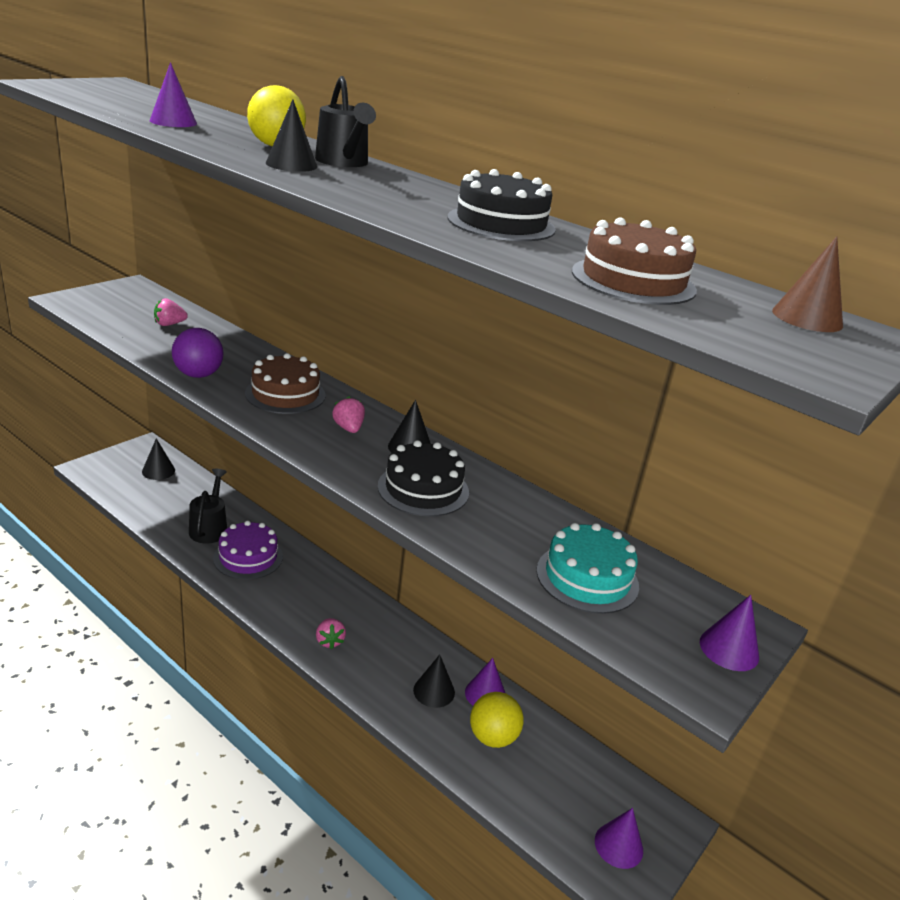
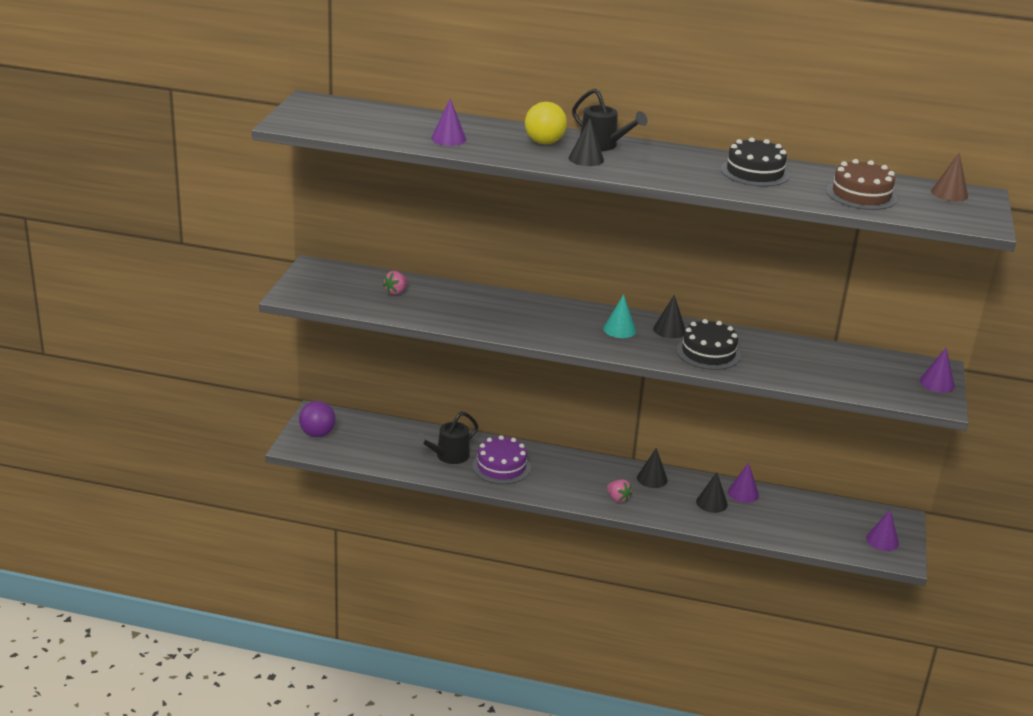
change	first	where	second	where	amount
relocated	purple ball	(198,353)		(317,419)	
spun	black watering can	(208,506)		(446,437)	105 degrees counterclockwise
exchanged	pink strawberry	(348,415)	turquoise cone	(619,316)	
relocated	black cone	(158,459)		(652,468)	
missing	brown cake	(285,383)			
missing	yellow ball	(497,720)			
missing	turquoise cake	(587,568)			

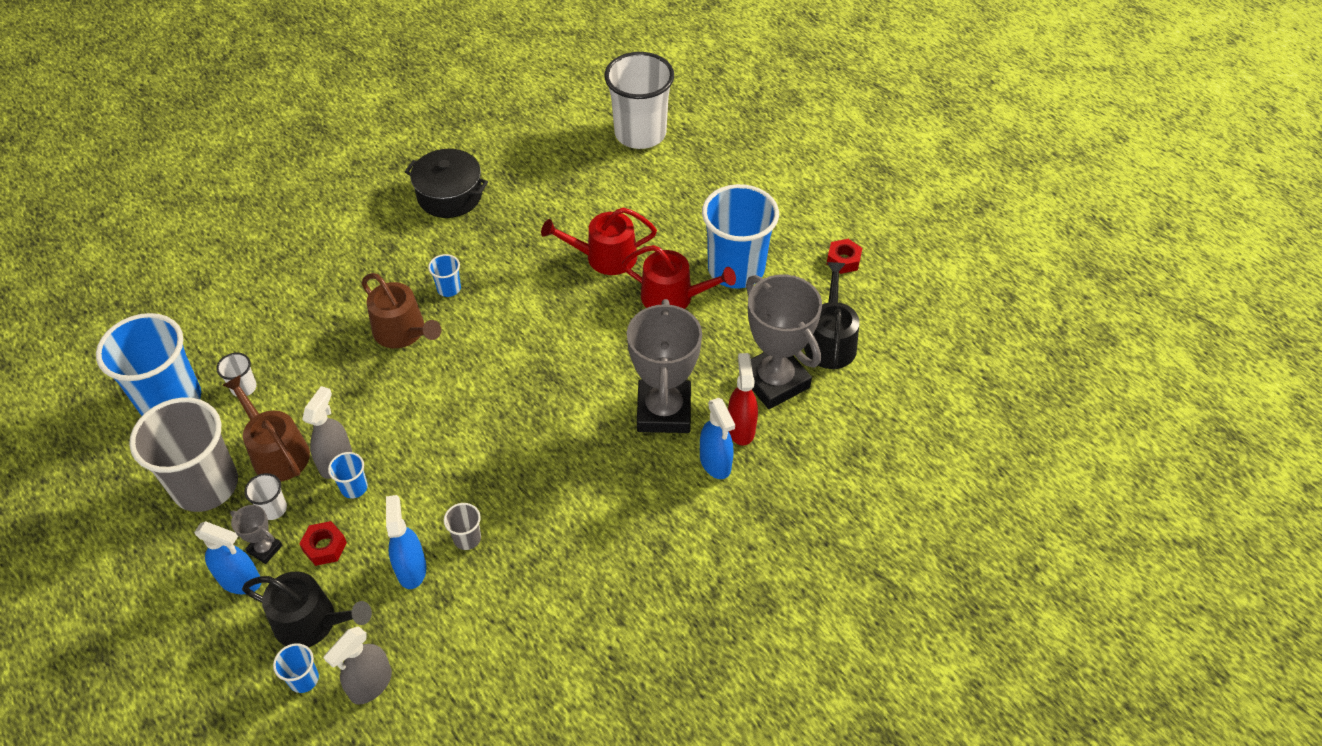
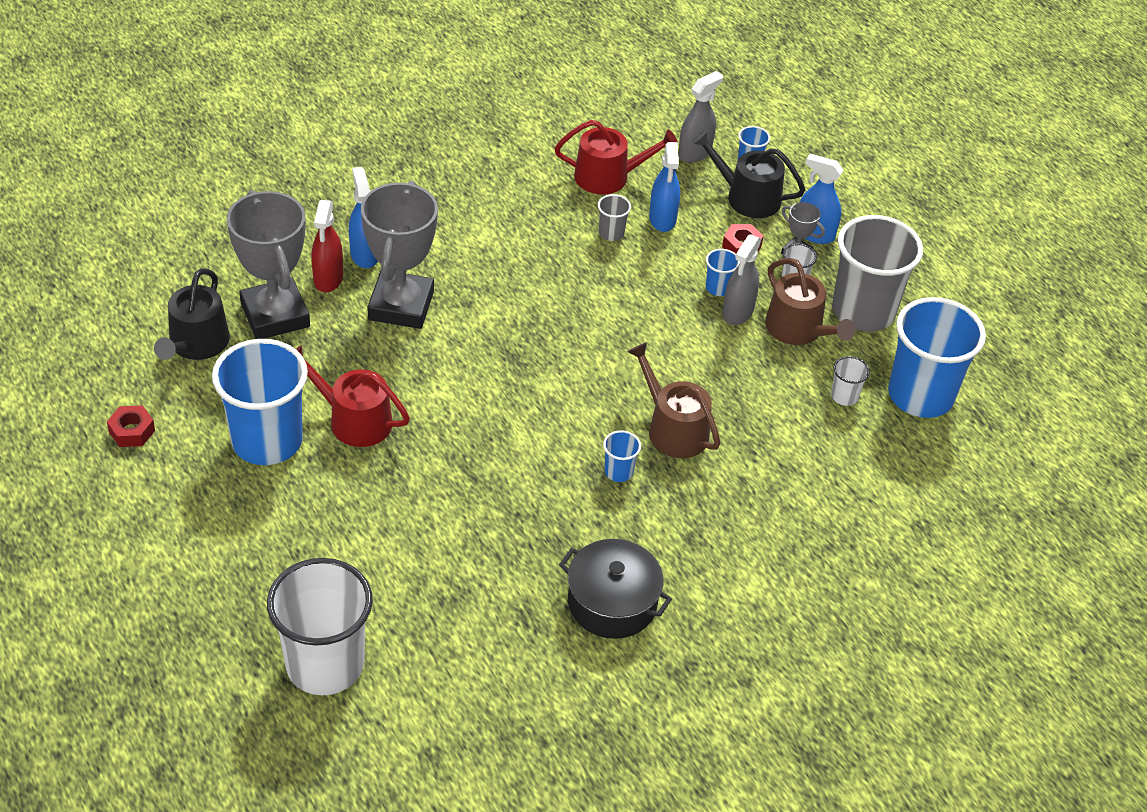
change	first	where	second	where	amount
relocated	red watering can	(599,241)		(616,157)	

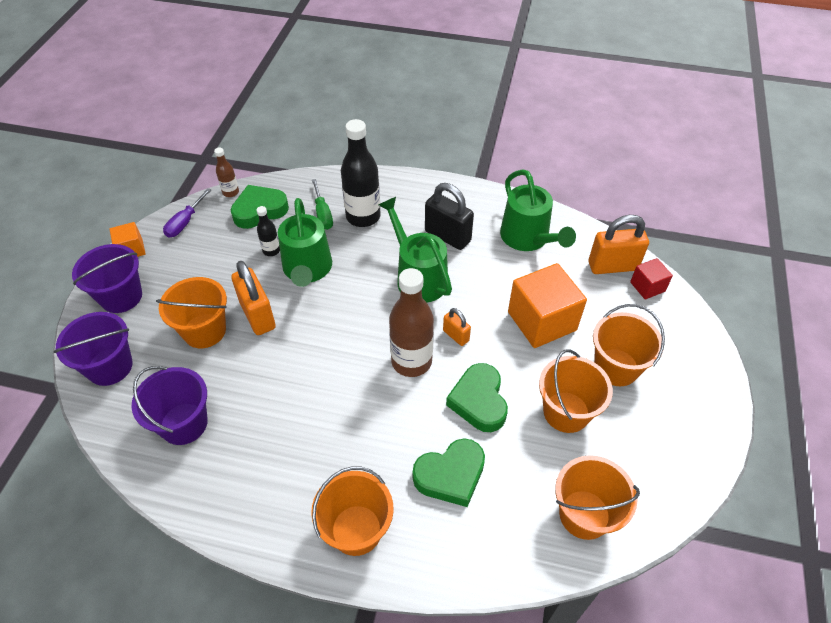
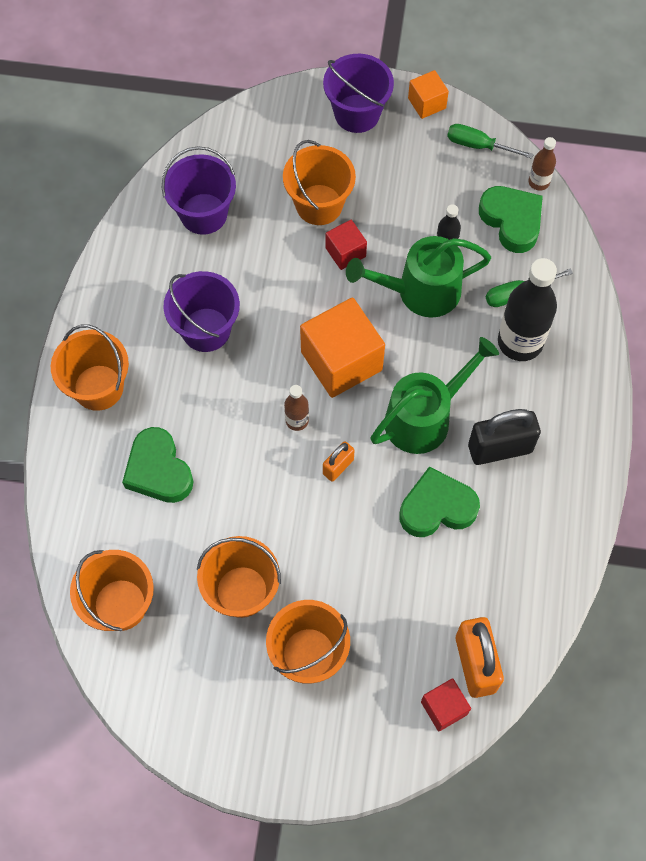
change	first	where	second	where	amount
relocated	purple bucket	(93,349)		(201,311)	
size	brown bottle	(411,322)		(296,408)	x0.49
relocated	orange cube	(547,305)		(342,348)	
exchanged	orange padlock	(253,298)	red cube	(346,245)	
relocated	green heart	(477,397)		(439,502)	
colour	purple screwdriver	(187,213)	green screwdriver	(490,141)	
spun	black padlock	(449,216)		(504,437)	45 degrees clockwise
missing	green watering can	(538,210)			

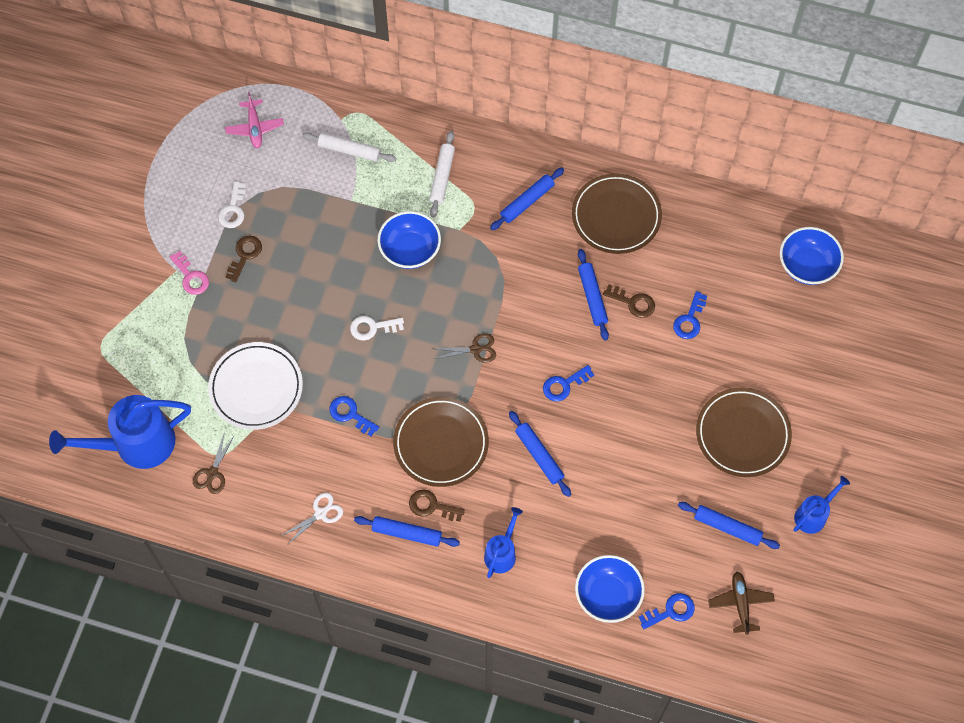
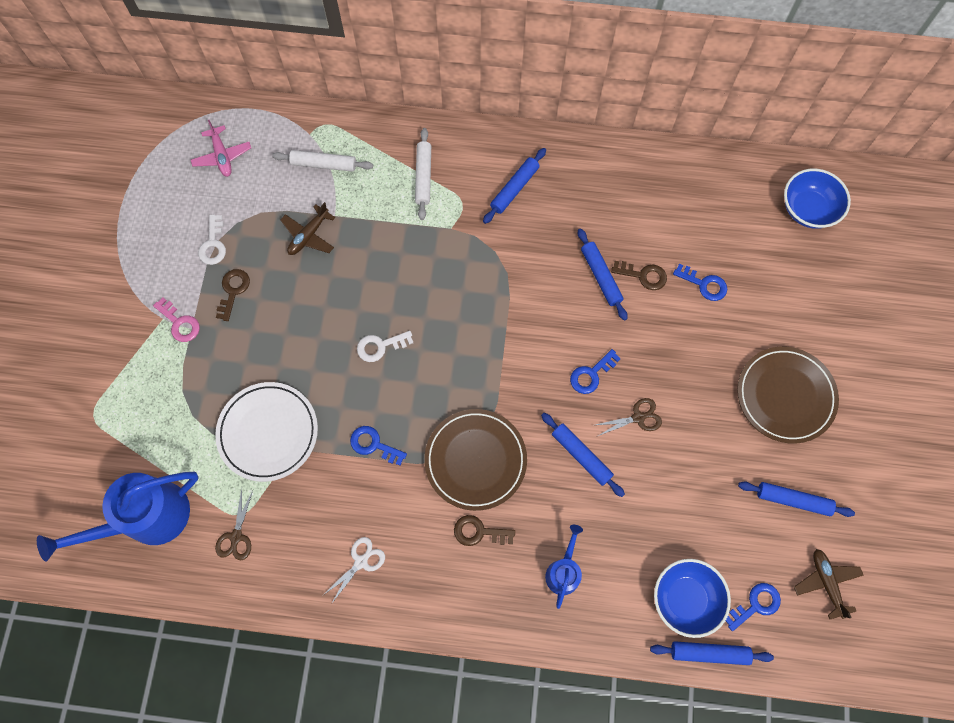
change	first	where	second	where	amount
appeared			brown plane	(308,228)	
relocated	brown scissors	(465,348)		(629,417)	
relocated	blue rolling pin	(407,531)		(712,653)	
spun	blue key	(690,315)		(700,282)	75 degrees counterclockwise
missing	blue bowl	(409,240)			
missing	brown plate	(617,213)			
missing	blue watering can	(822,505)			

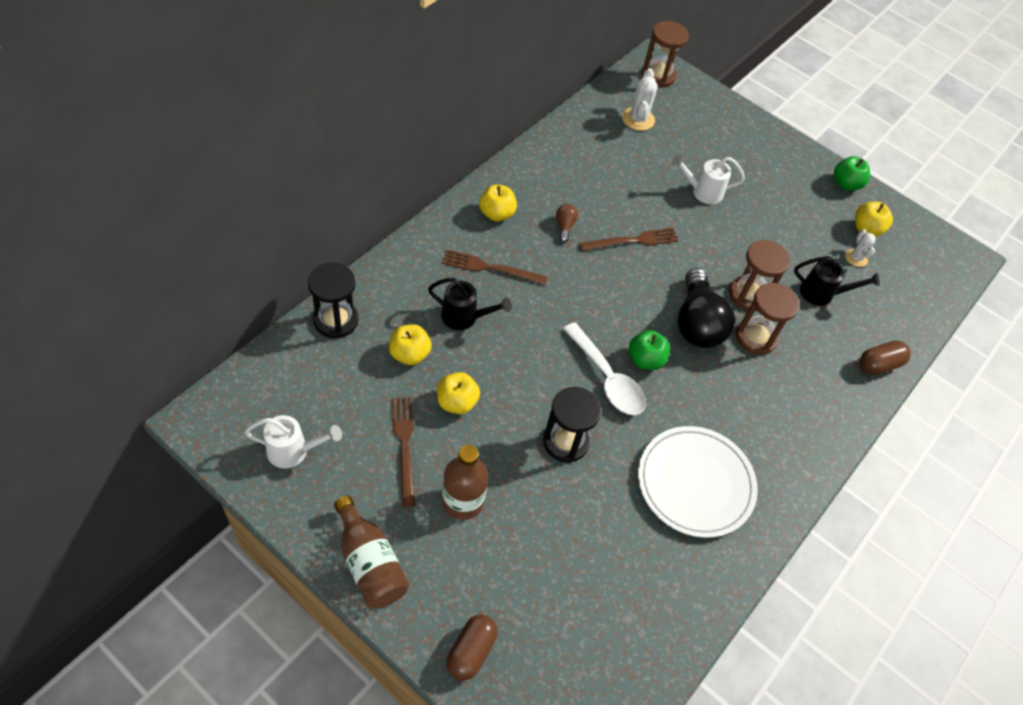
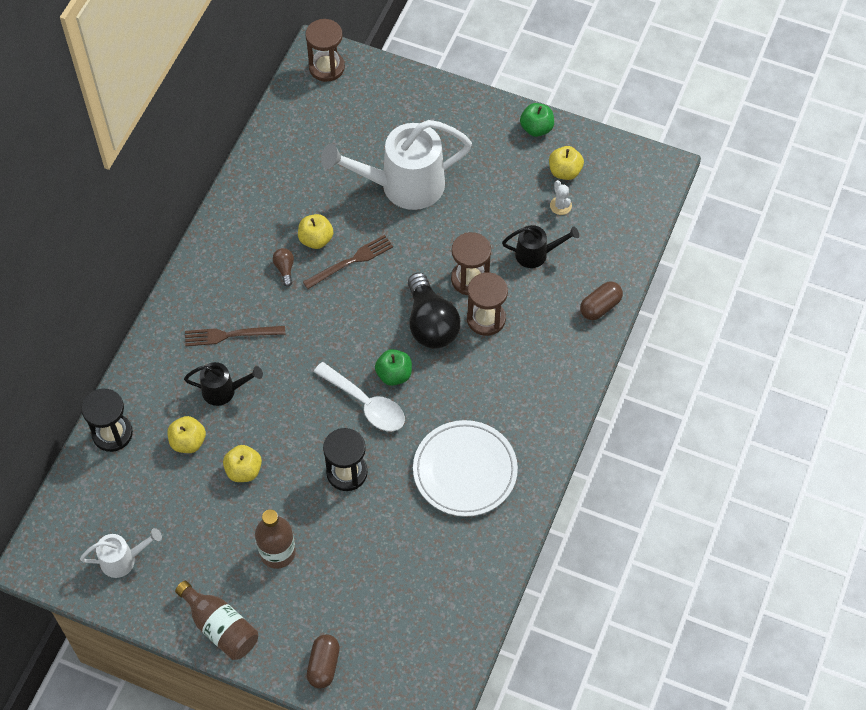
change	first	where	second	where	amount
relocated	yellow apple	(498,203)		(315,231)	
size	white watering can	(708,179)		(396,165)	x2.02
missing	brown fork	(403,452)			
missing	white cactus	(640,99)			

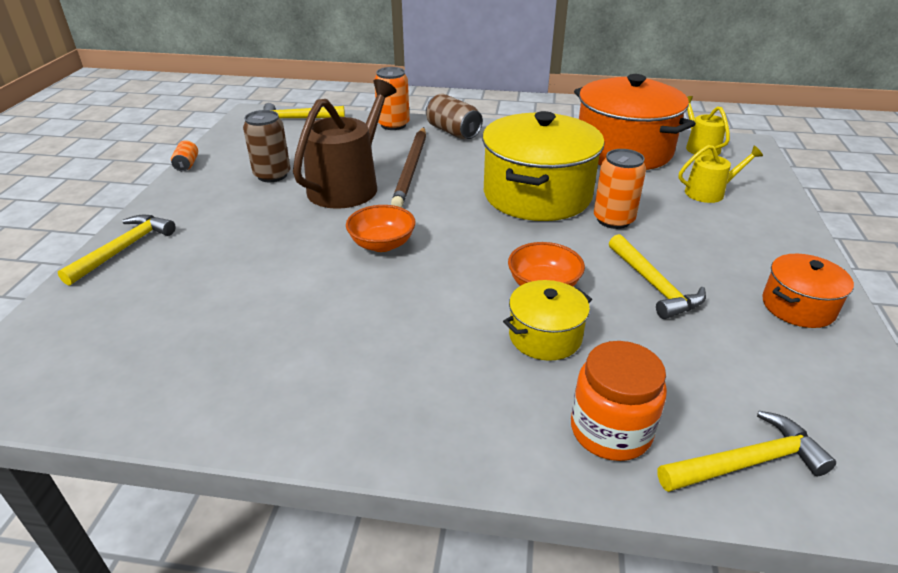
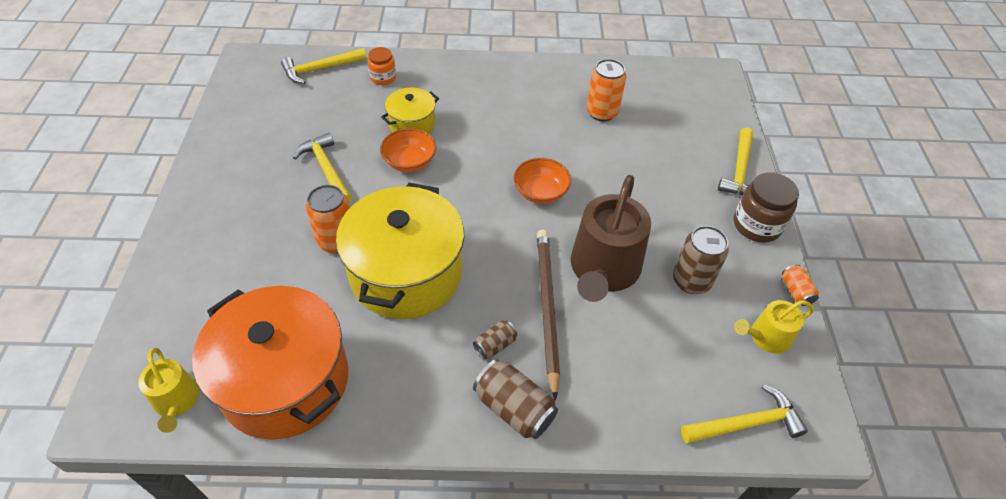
change	first	where	second	where	amount
size	orange jar	(619,401)		(382,66)	x0.63
appeared			brown can	(495,340)	
relocated	orange can	(392,98)		(606,90)	
appeared			brown jar	(766,207)	
relocated	yellow watering can	(721,174)		(774,327)	
missing	orange pot	(808,291)			

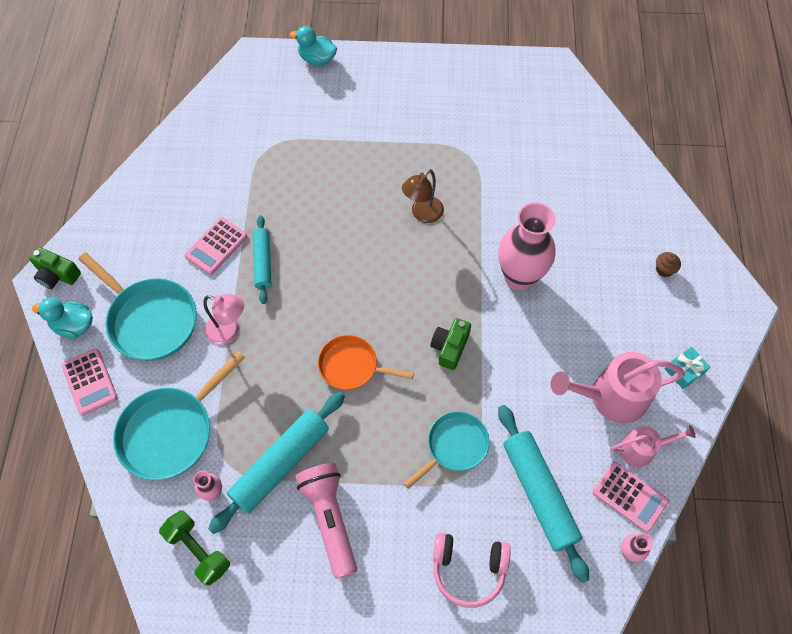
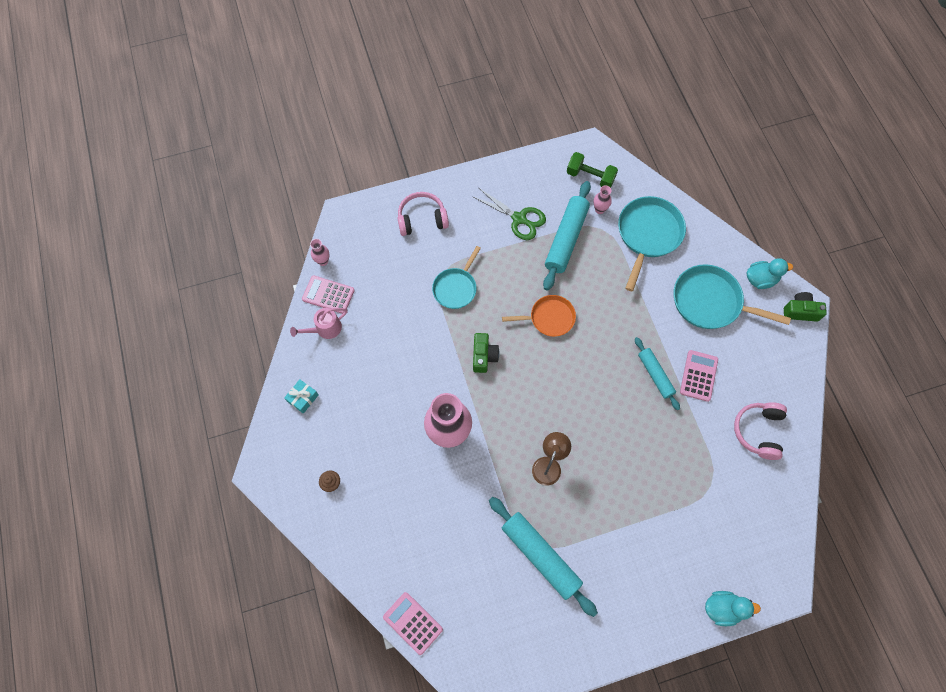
change	first	where	second	where	amount
relocated	pink calculator	(89,382)		(413,623)	
exchanged	pink flashlight	(326,521)	green scissors	(509,214)	
relocated	turquoise rolling pin	(543,494)		(543,557)	
appeared			pink headphones	(760,431)	
missing	pink lamp	(223,319)			
missing	pink watering can	(618,387)			

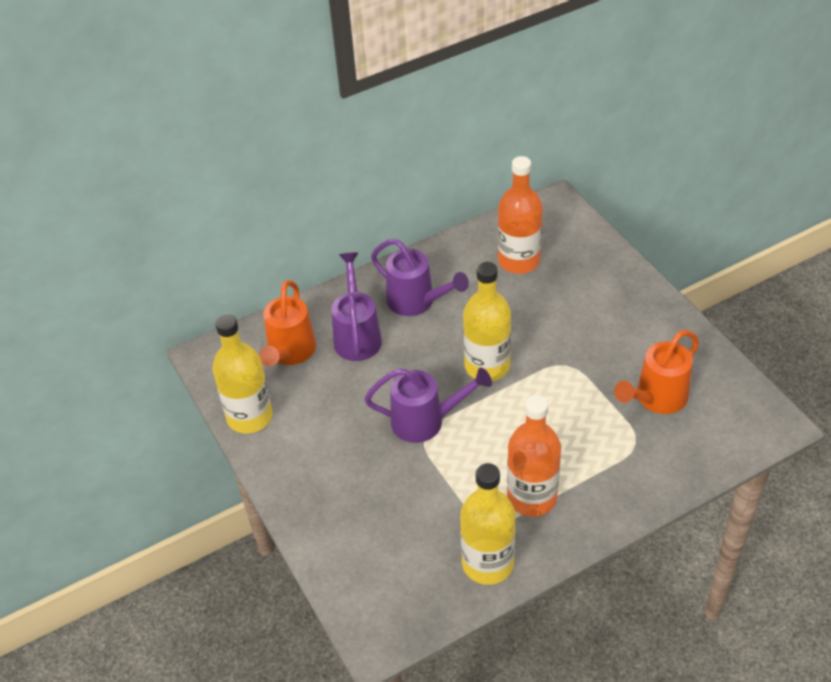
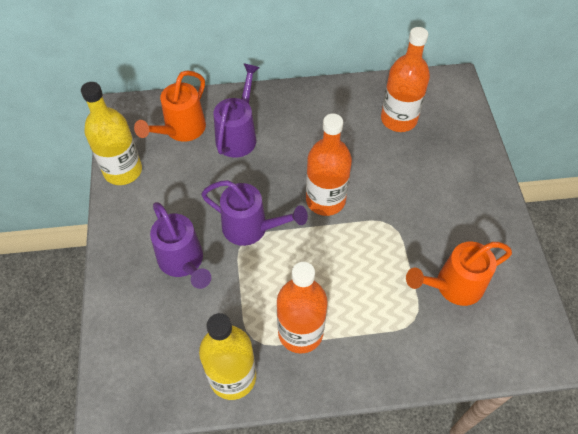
change	first	where	second	where	amount
relocated	purple watering can	(420,277)		(180,245)	
colour	yellow bottle	(487,321)	orange bottle	(329,165)	

